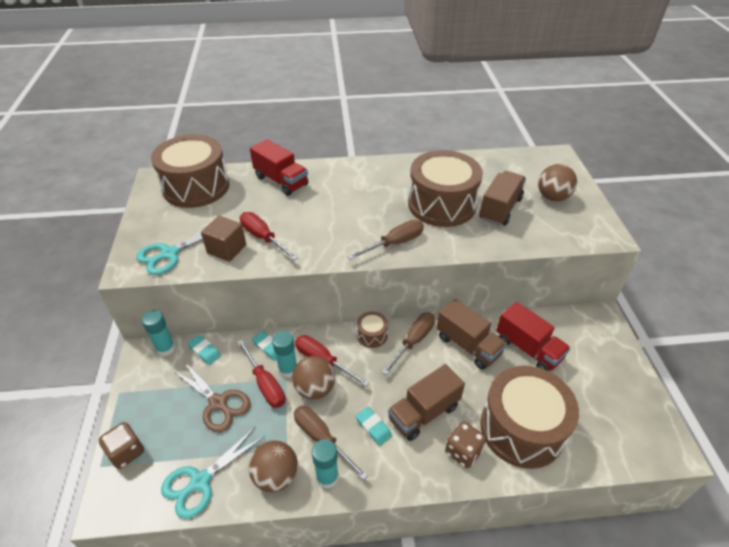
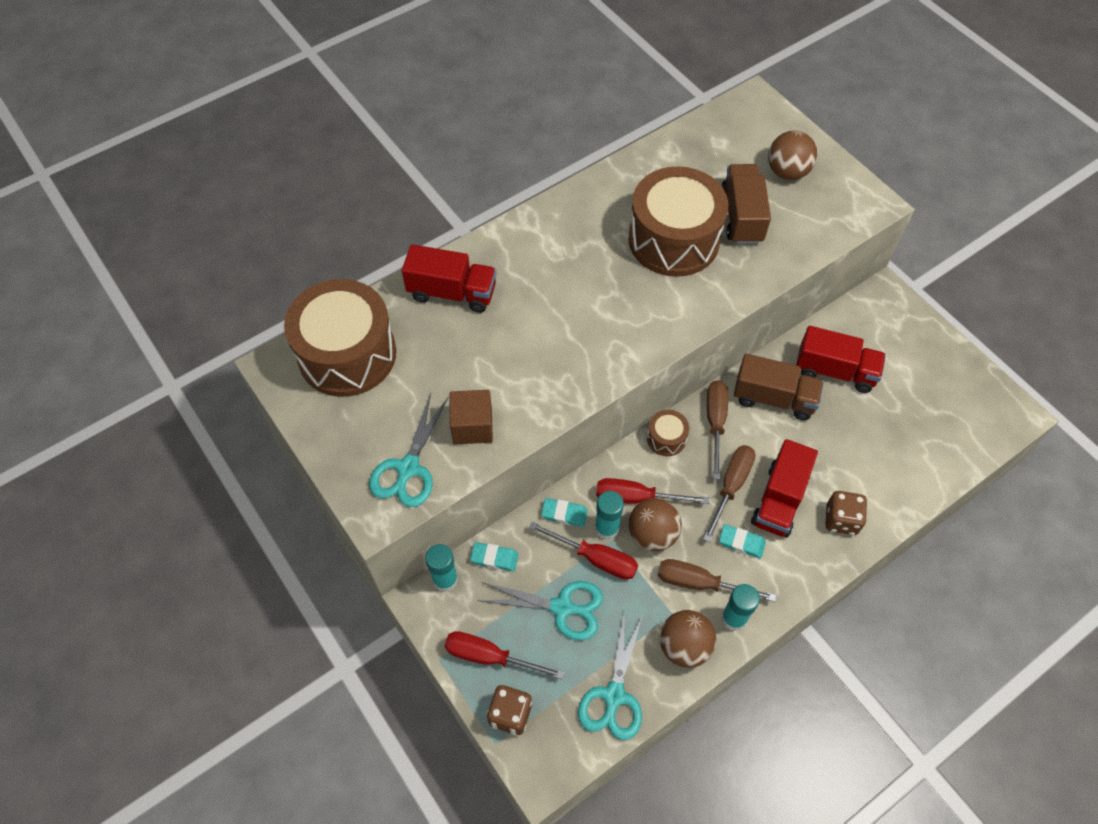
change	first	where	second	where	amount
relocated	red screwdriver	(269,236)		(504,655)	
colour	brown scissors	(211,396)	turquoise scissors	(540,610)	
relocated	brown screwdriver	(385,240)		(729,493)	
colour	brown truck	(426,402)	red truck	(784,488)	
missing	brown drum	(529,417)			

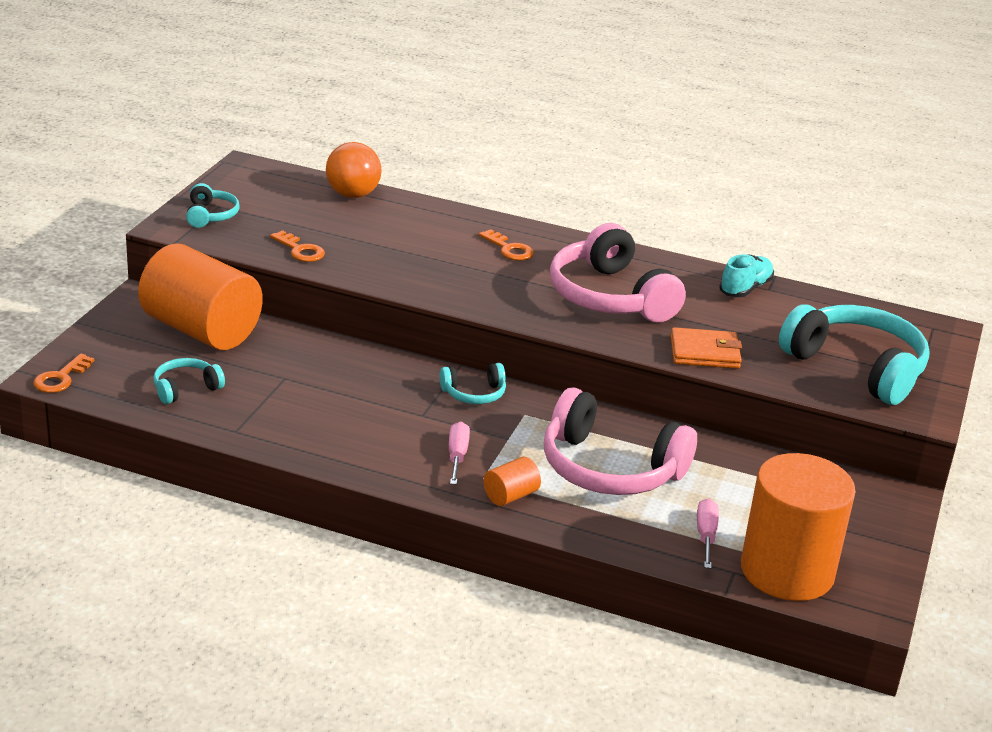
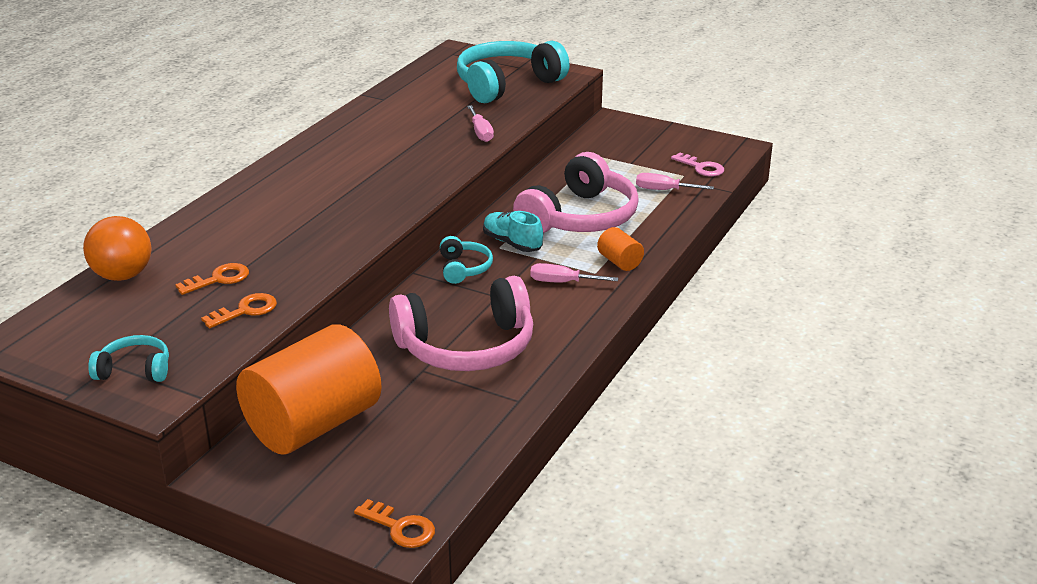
change	first	where	second	where	amount
relocated	orange key	(506,245)		(212,279)	
relocated	pink headphones	(618,272)		(461,323)	
exchanged	orange wallet	(706,348)	pink screwdriver	(480,123)	
relocated	turquoise shoe	(746,275)		(513,231)	
exchanged	orange cylinder	(798,527)	pink key	(697,165)	
missing	turquoise headphones	(189,381)			

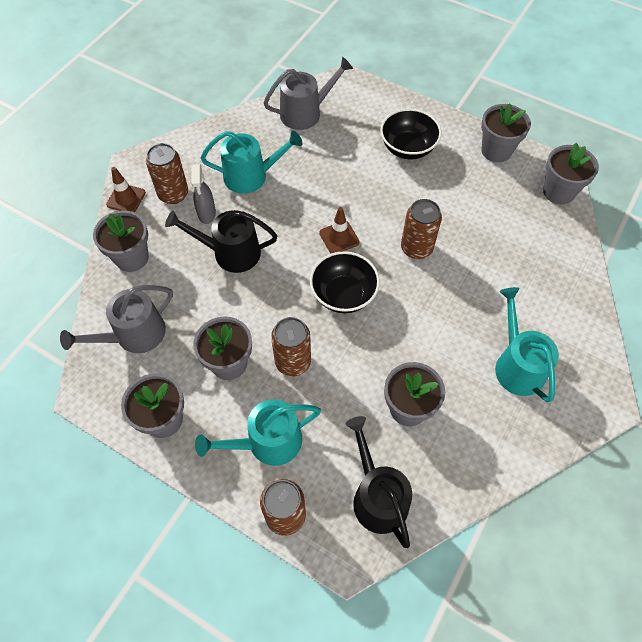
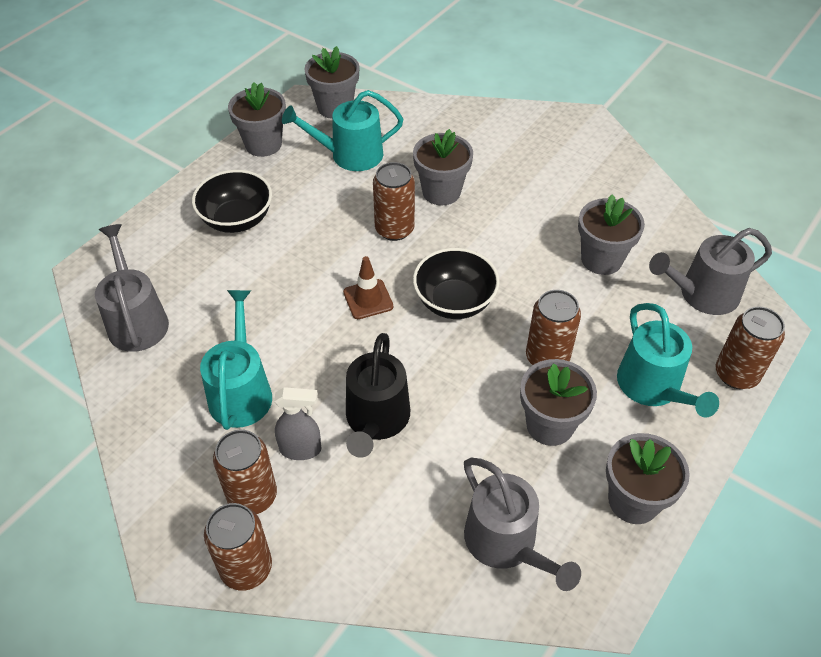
change	first	where	second	where	amount
exchanged	brown traffic cone	(126,190)	brown can	(238,547)	
relocated	turquoise watering can	(527,344)		(342,130)	
relocated	grey flower pot	(121,241)		(443,167)	
colour	black watering can	(379,482)	grey watering can	(710,271)	

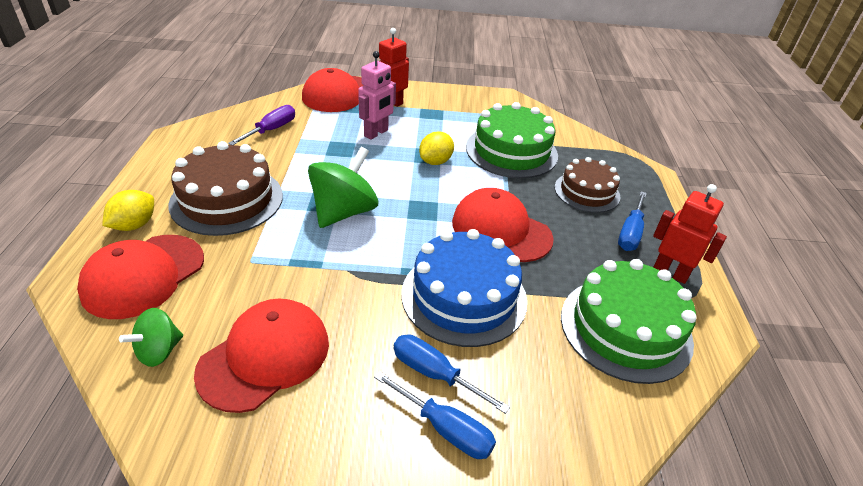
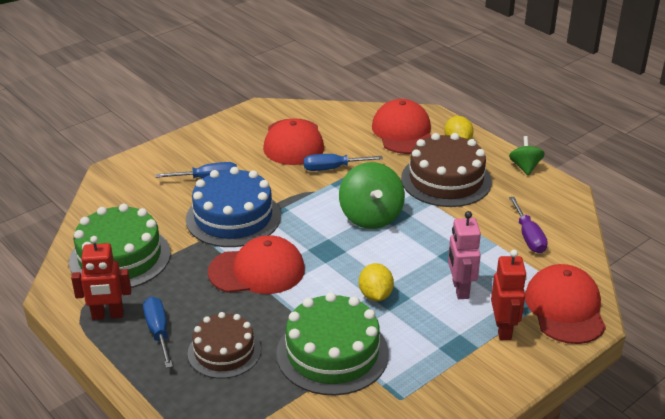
change	first	where	second	where	amount
relocated	blue screwdriver	(435,415)		(343,162)	
relocated	green spinning top	(151,337)		(527,155)	

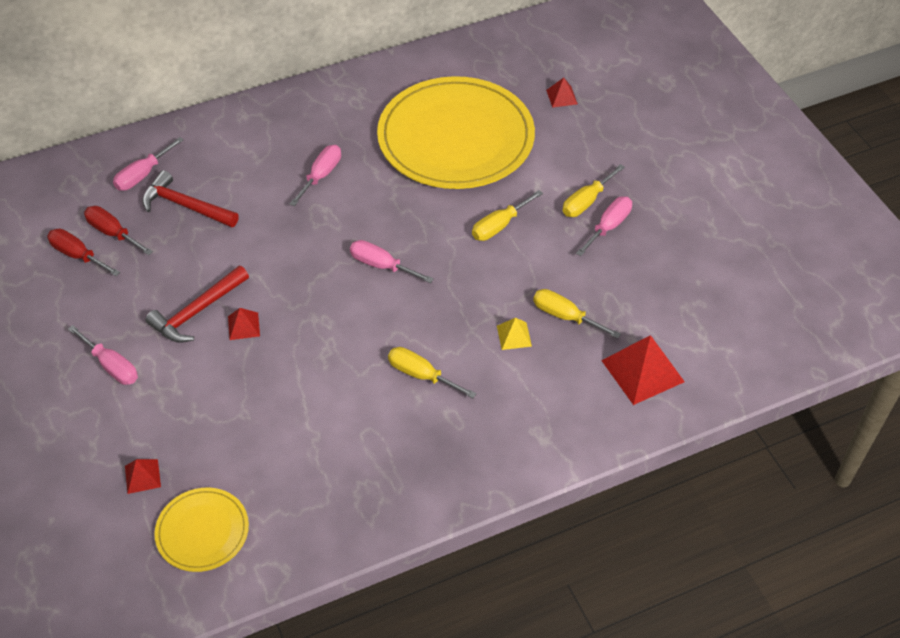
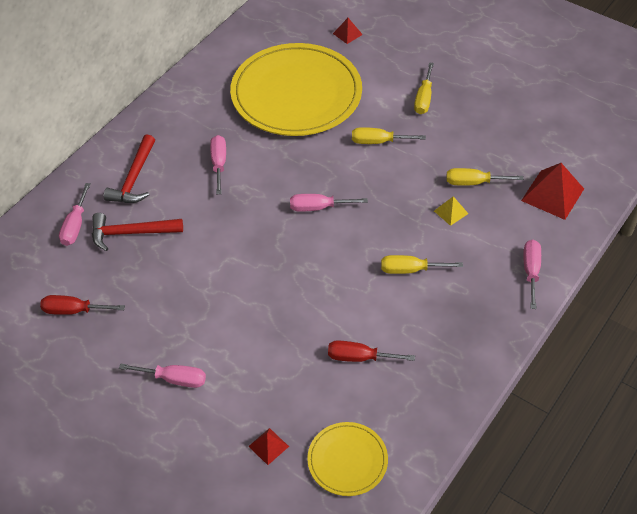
change	first	where	second	where	amount
relocated	red hammer	(197,304)		(129,168)	
relocated	red screwdriver	(118,230)		(371,351)	
spun	yellow screwdriver	(507,215)		(389,135)	75 degrees clockwise
relocated	pink screwdriver	(604,226)		(532,274)	
missing	red pyramid	(244,324)			

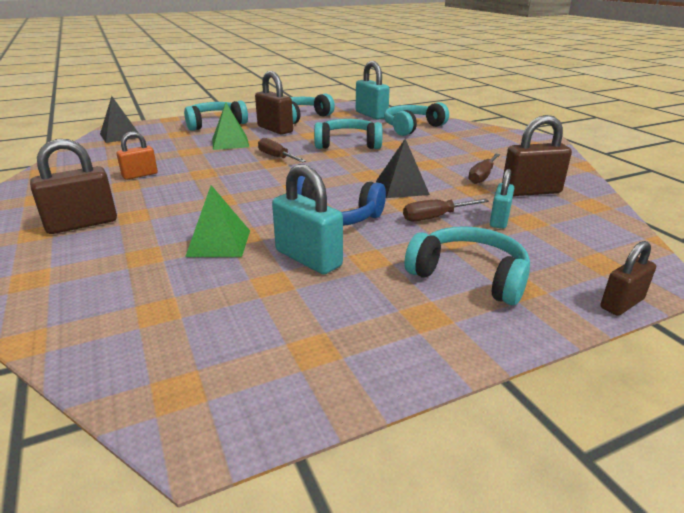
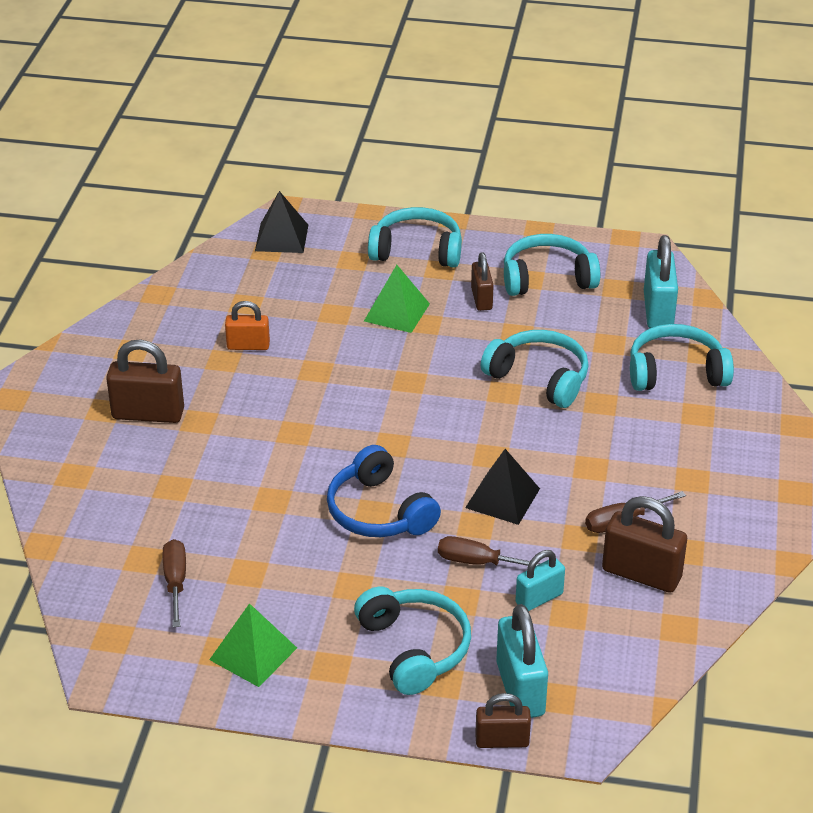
change	first	where	second	where	amount
relocated	brown screwdriver	(282,150)		(174,583)	
relocated	green pyramid	(217,221)		(253,645)	
size	brown padlock	(274,103)		(482,281)	x0.62
relocated	turquoise padlock	(307,219)		(522,661)	

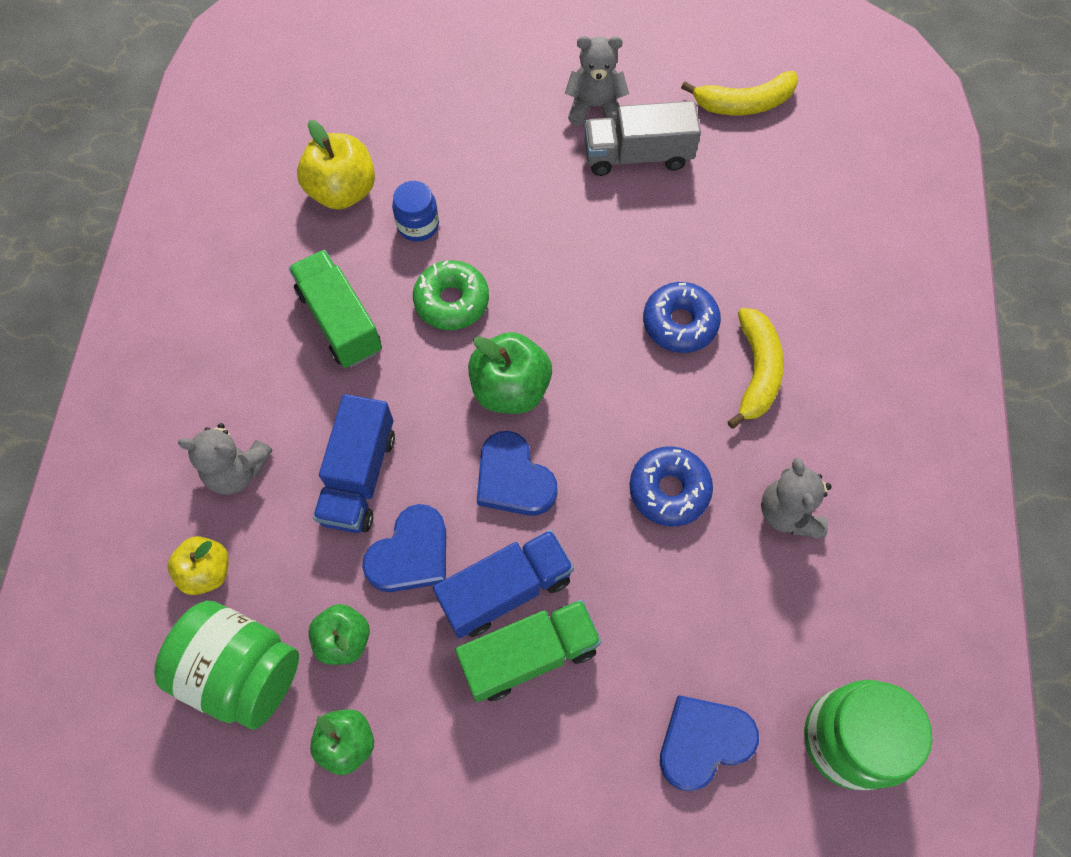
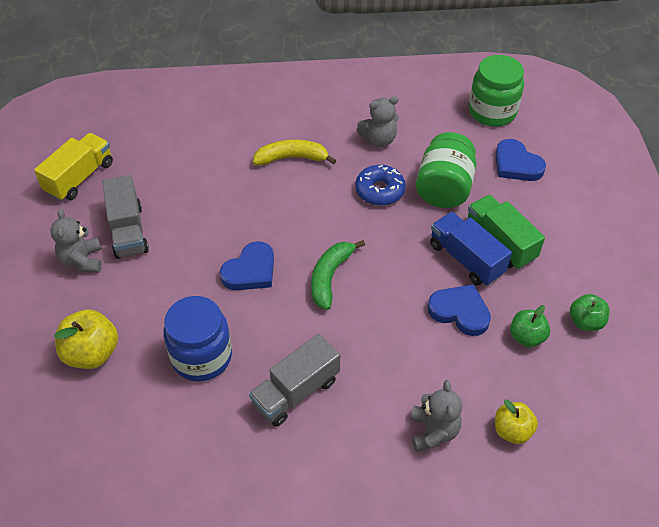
change	first	where	second	where	amount
exchanged	yellow banana	(739,93)	yellow truck	(73,167)	
relocated	yellow apple	(336,165)		(86,339)	
size	blue jar	(415,211)		(197,339)	x1.81
relocated	blue heart	(517,473)		(247,265)	
colour	green truck	(335,309)	grey truck	(294,380)	
exchanged	green apple	(510,373)	green banana	(338,275)	
relocated	green jar	(226,665)		(446,170)	
missing	blue truck	(354,463)			
missing	green donut	(451,295)			
missing	blue donut	(682,317)			

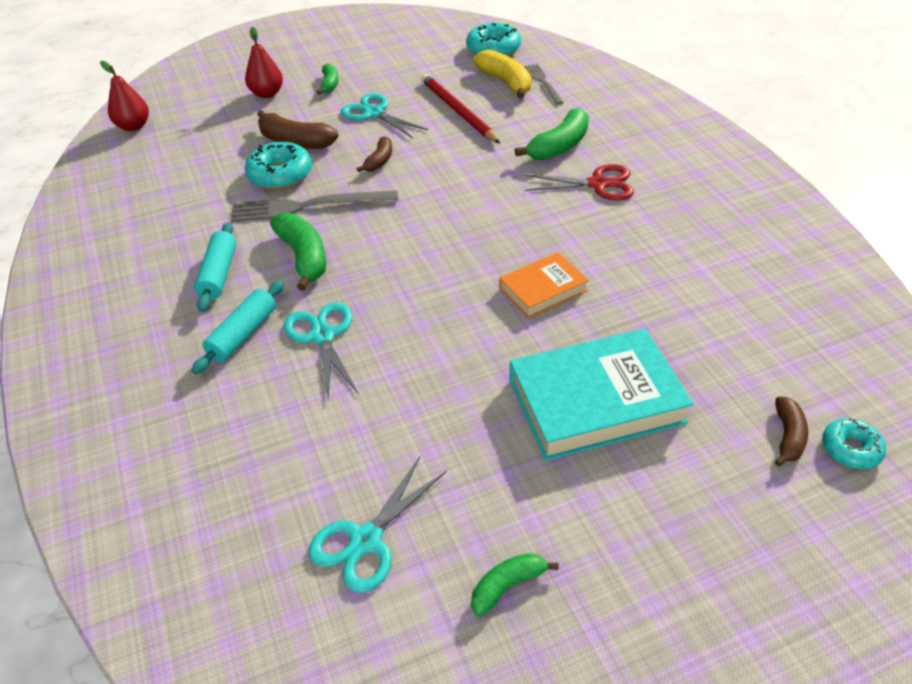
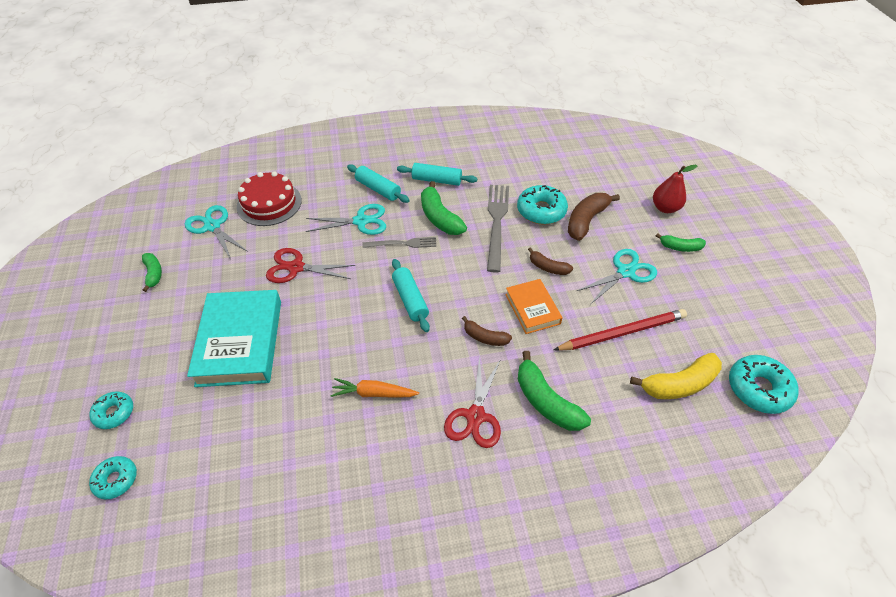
change	first	where	second	where	amount
appeared			turquoise donut	(111,410)	
appeared			red cake	(269,198)	
appeared			red scissors	(310,265)	
appeared			orange carrot	(374,388)	
relocated	grey fork	(544,84)		(399,242)	
appeared			turquoise rolling pin	(411,295)	
spun	green banana	(298,252)		(444,208)	75 degrees clockwise
relocated	brown banana	(791,431)		(487,331)	
relocated	orange book	(544,285)		(533,306)	
missing	red pear	(124,96)			

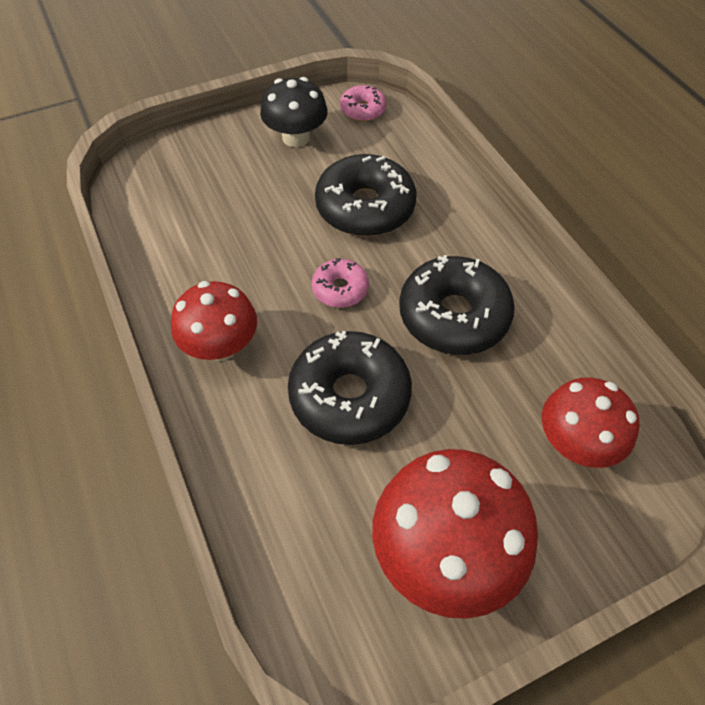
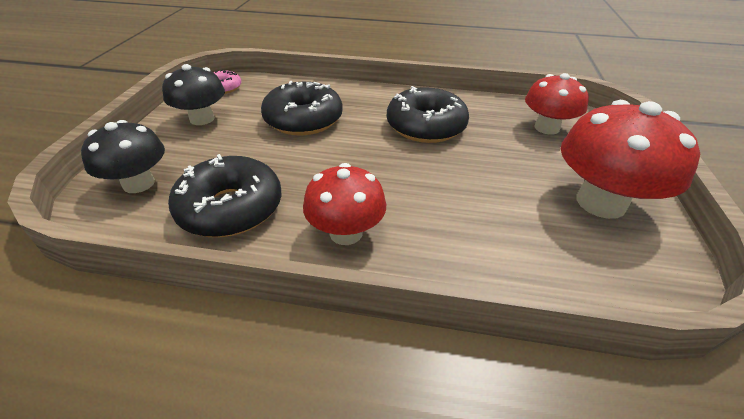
change	first	where	second	where	amount
appeared			black mushroom	(123,156)	
relocated	black donut	(350,388)		(225,195)	
missing	pink donut	(340,283)			

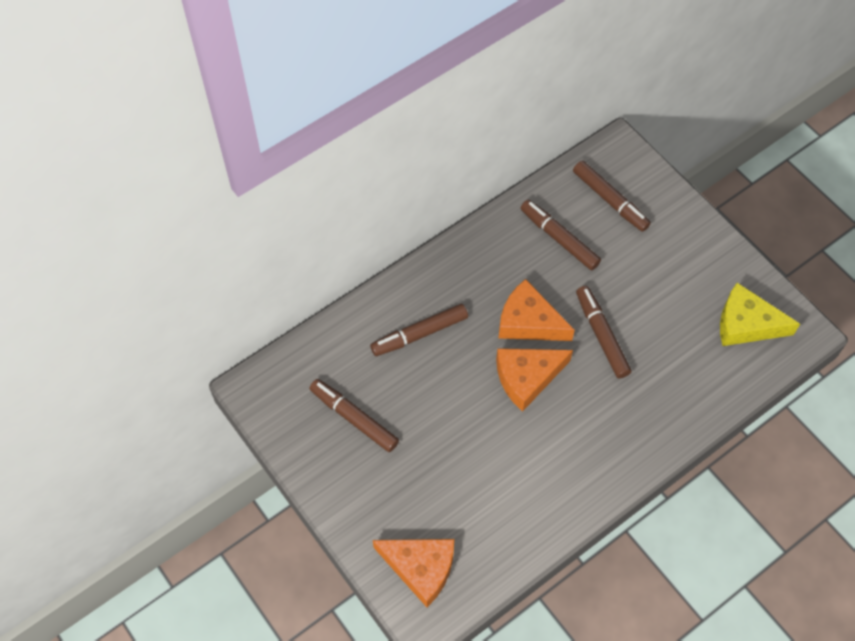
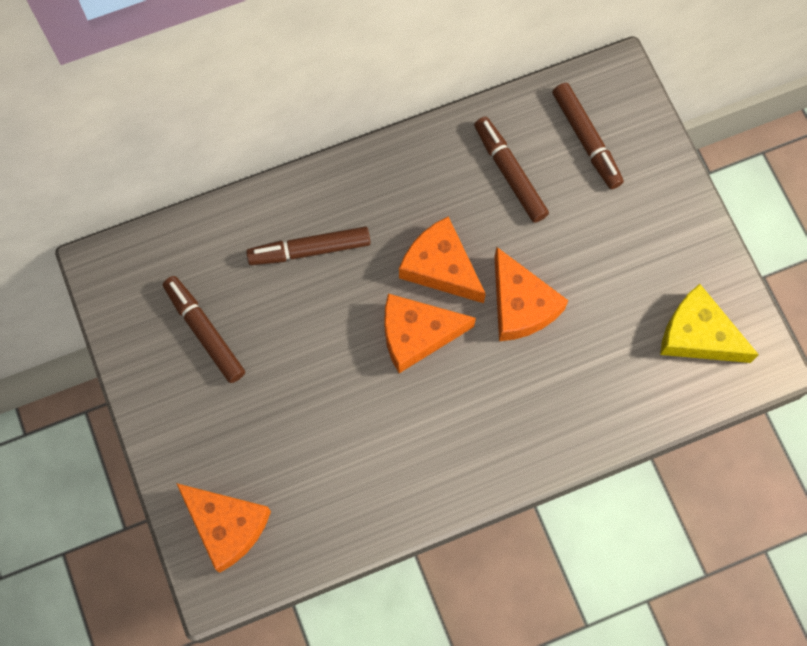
change	first	where	second	where	amount
exchanged	brown marker	(603,332)	orange cheese	(531,294)	

